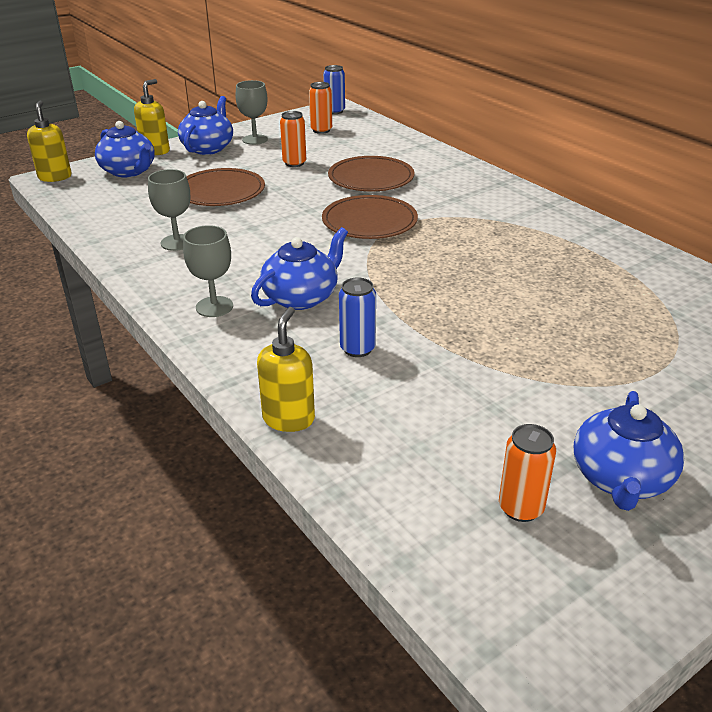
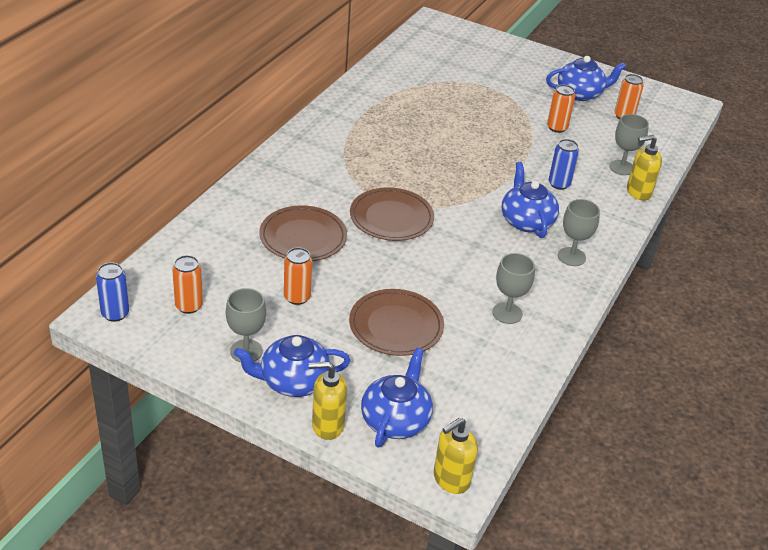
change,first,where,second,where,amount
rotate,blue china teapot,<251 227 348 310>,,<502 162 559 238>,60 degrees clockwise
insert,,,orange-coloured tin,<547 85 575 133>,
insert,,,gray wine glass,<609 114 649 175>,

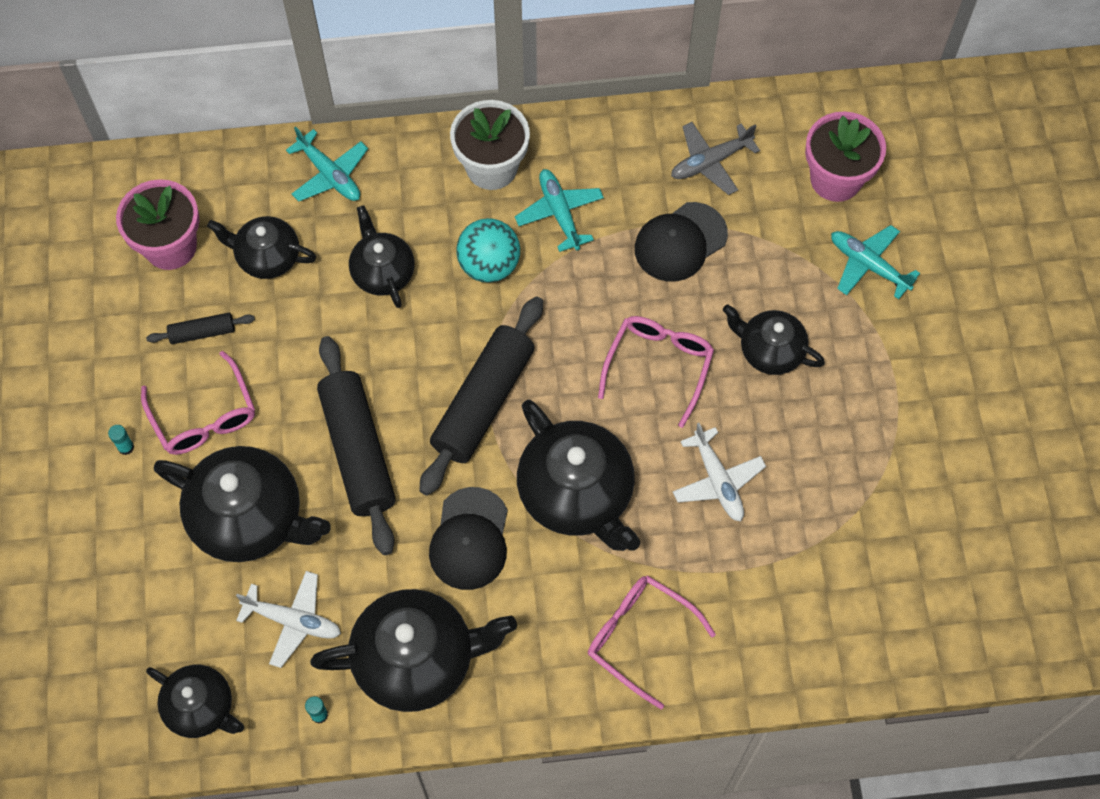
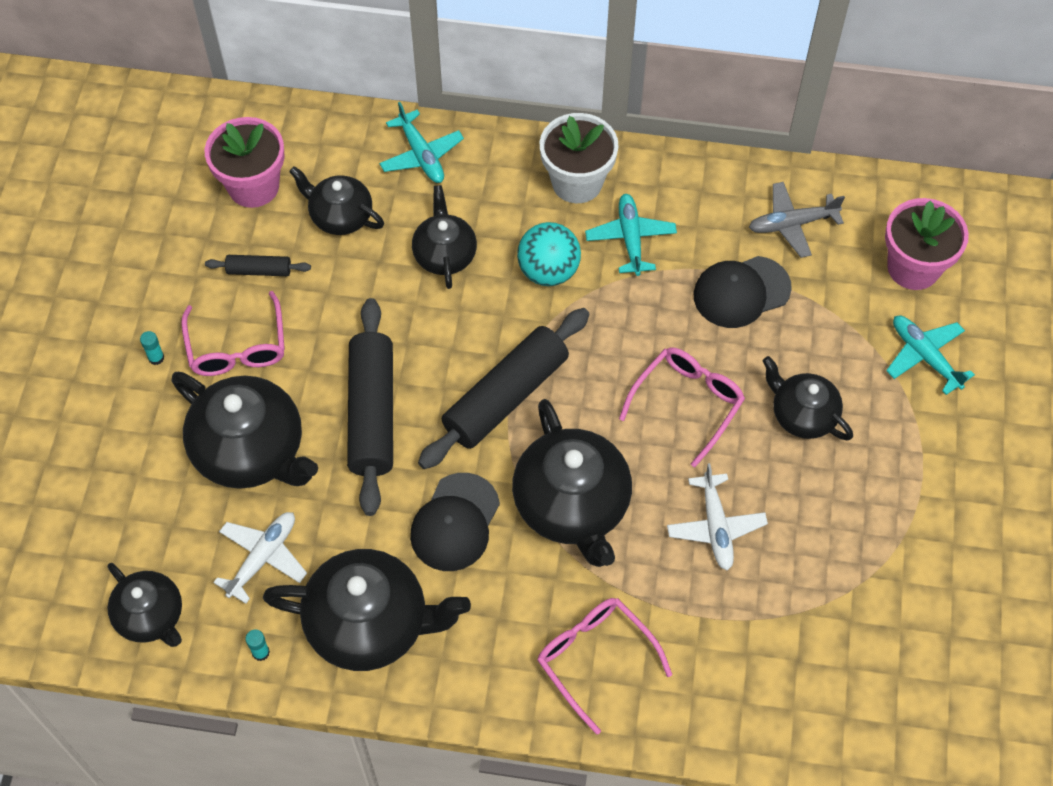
change,first,where,second,where,amount
rotate,white plane,<236 571 341 668>,,<213 512 307 604>,90 degrees counterclockwise

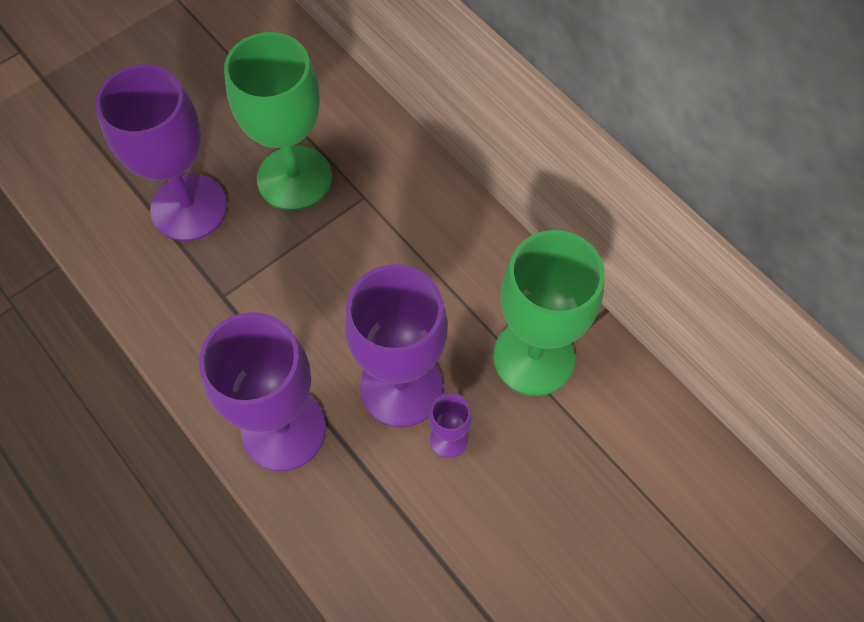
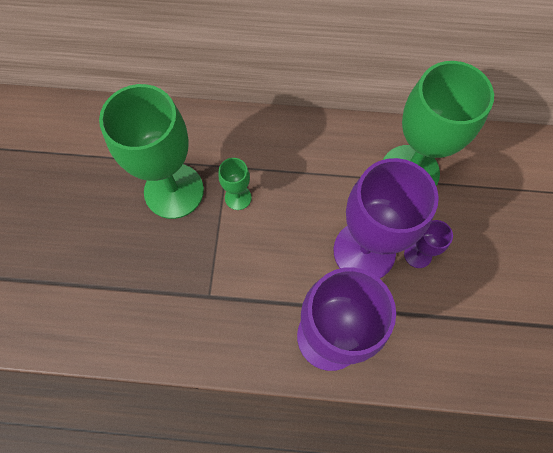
change,first,where,second,where,amount
insert,,,green wine glass,<218 158 252 210>,
delete,royal purple wine glass,<95 64 227 241>,,,

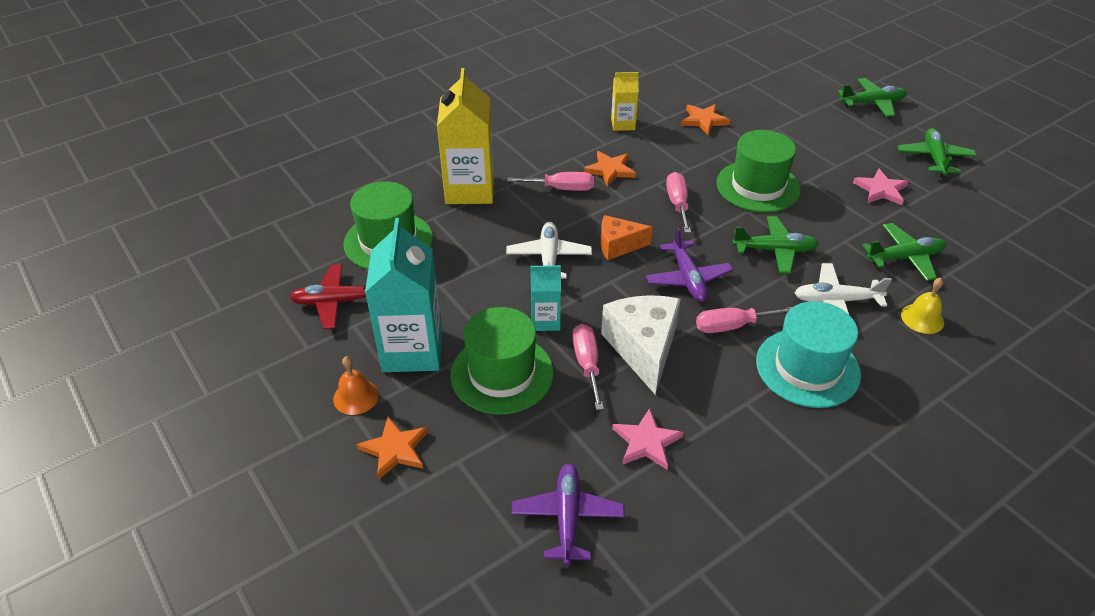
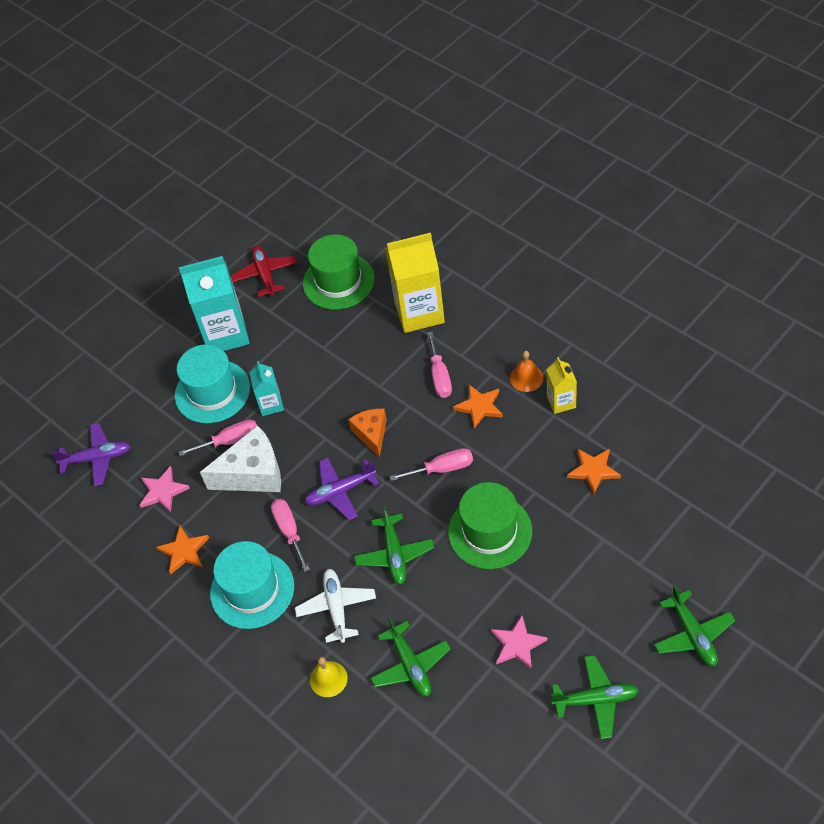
change,first,where,second,where,amount
move,orange-coloured five-pointed star,<357 417 428 480>,,<156 526 209 575>,
recolor,green tall hat,<450 307 554 414>,turquoise tall hat,<175 344 250 423>,
move,orange-coloured school bell,<333 356 379 415>,,<510 351 543 392>,
delete,white plane,<506 222 592 279>,,,

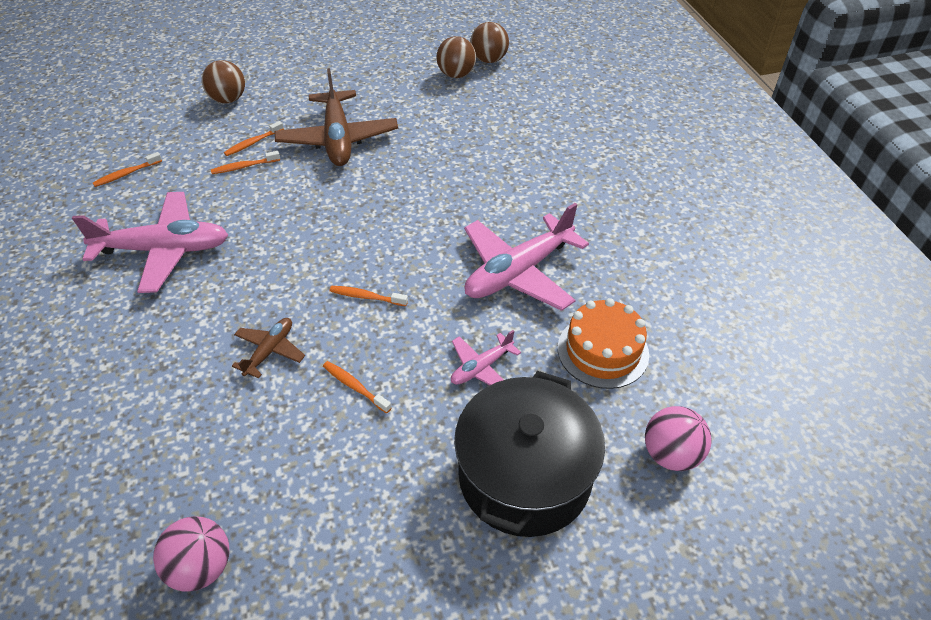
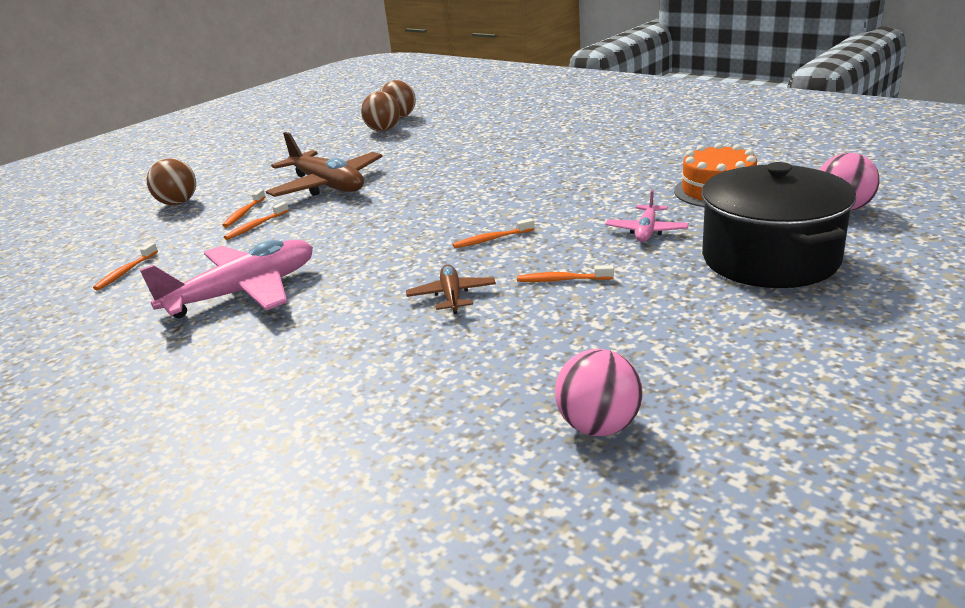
change,first,where,second,where,amount
delete,pink plane,<464 203 589 311>,,,

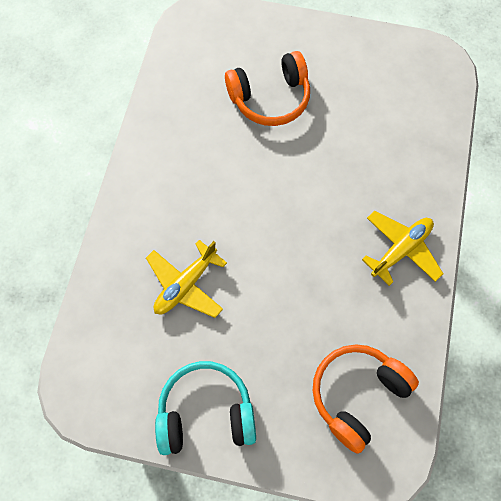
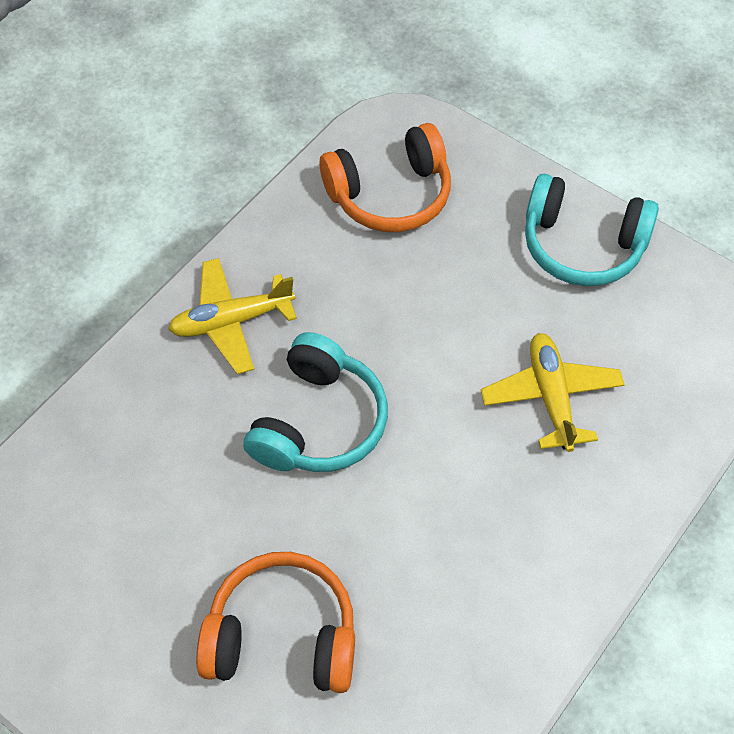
change,first,where,second,where,amount
insert,,,turquoise headphones,<243 332 388 472>,
rotate,yellow plane,<146 240 227 318>,,<481 333 625 452>,75 degrees counterclockwise

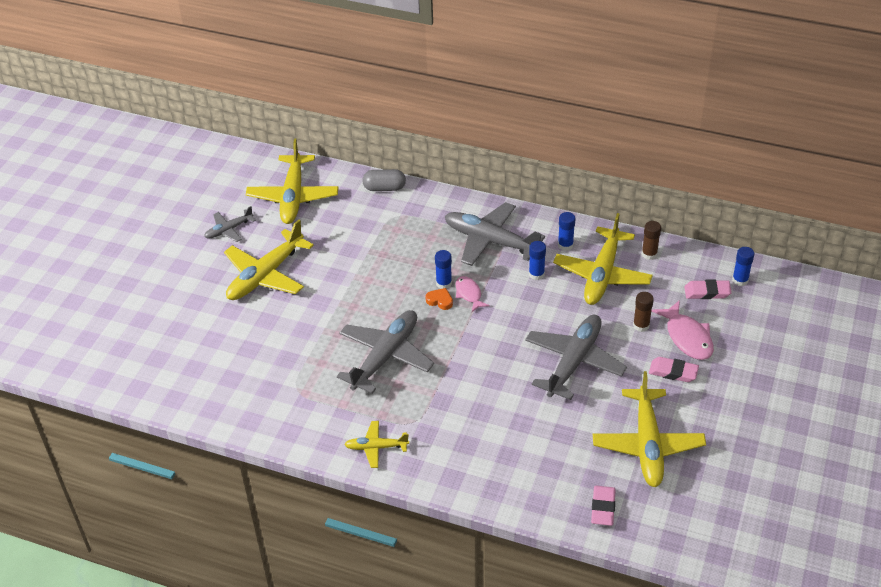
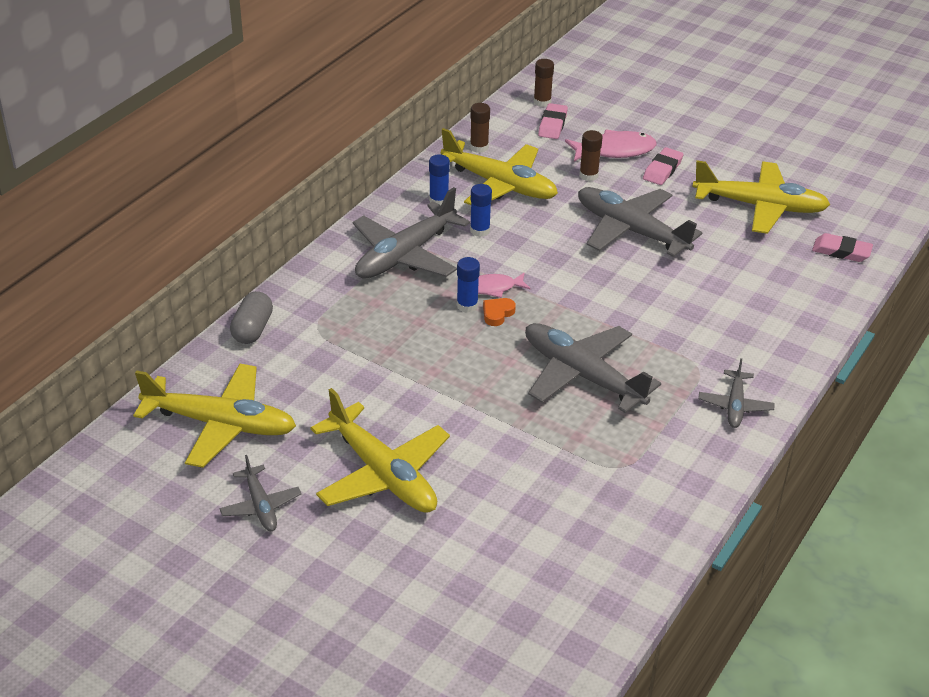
change,first,where,second,where,amount
recolor,blue glue stick,<732 247 754 286>,russet glue stick,<534 59 554 107>,
recolor,yellow plane,<344 421 409 468>,gray plane,<698 358 775 428>,

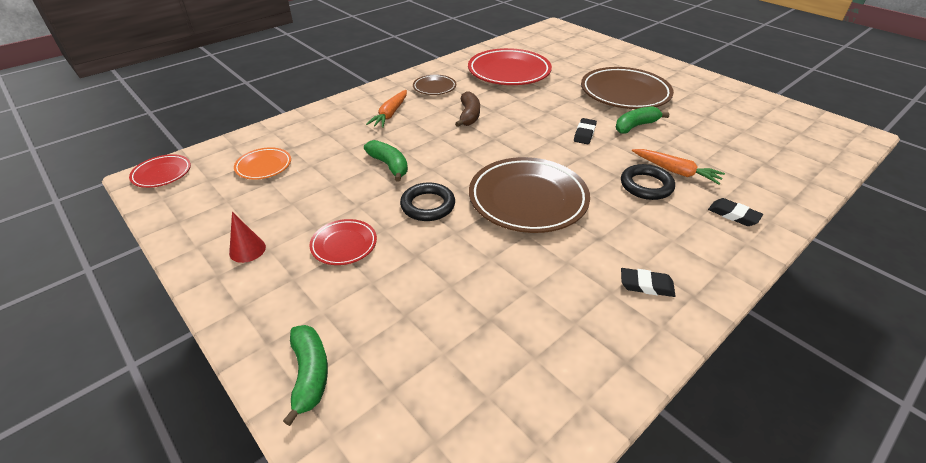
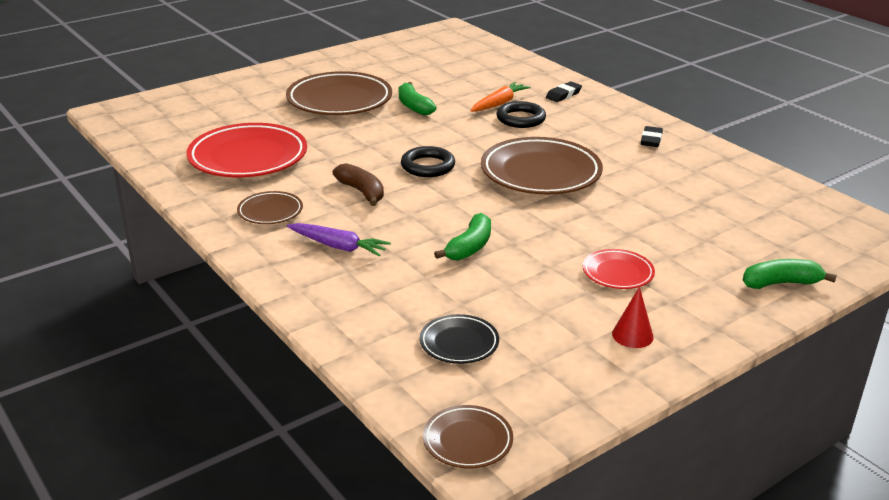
change,first,where,second,where,amount
recolor,orange-coloured carrot,<366 90 407 128>,royal purple carrot,<287 223 391 256>,
rotate,russet toy banana,<455 91 480 127>,,<332 163 384 206>,45 degrees clockwise
move,jet-black torus,<400 183 455 221>,,<401 146 455 177>,
recolor,orange-coloured flat dish,<234 147 291 180>,jet-black flat dish,<420 314 499 364>,
recolor,red flat dish,<129 154 191 188>,russet flat dish,<423 405 513 469>,
rotate,green toy banana,<364 140 408 182>,,<434 213 491 260>,150 degrees clockwise
delete,jet-black pencil eraser,<574 118 597 144>,,,

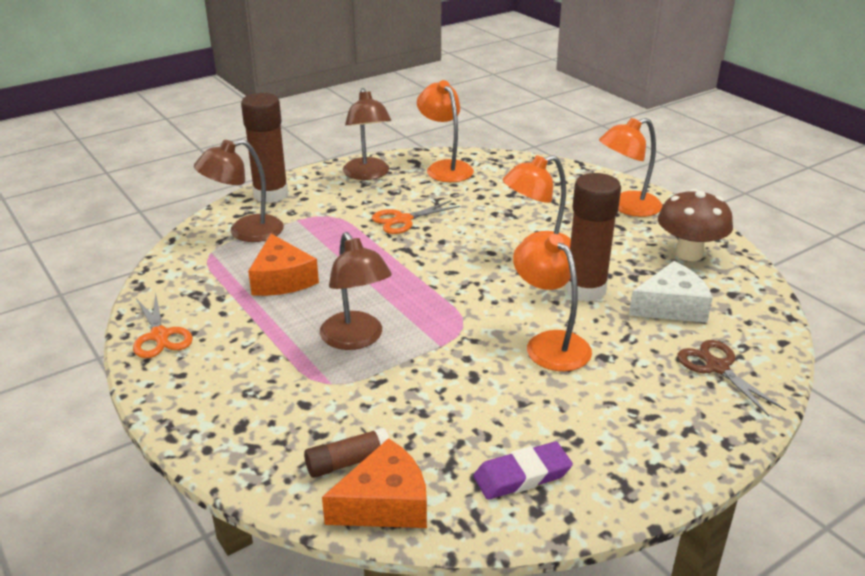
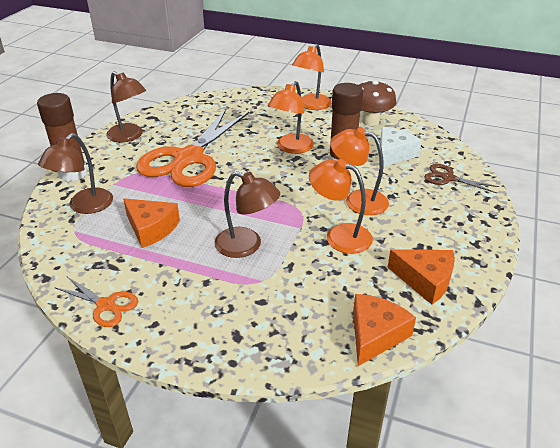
change,first,where,second,where,amount
resize,orange-coloured pair of scissors,<372 200 460 234>,,<136 109 249 187>,x2.28
move,orange-coloured desk lamp,<417 80 474 182>,,<309 159 373 254>,
replace,royal purple pencil eraser,<473 441 573 500>,orange-coloured cheese,<388 249 455 305>,
delete,russet glue stick,<304 428 390 478>,,,

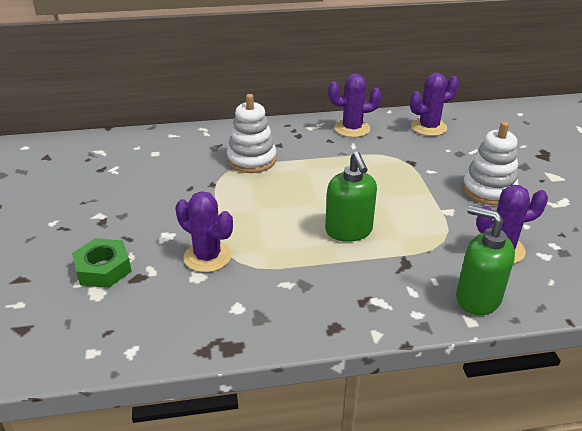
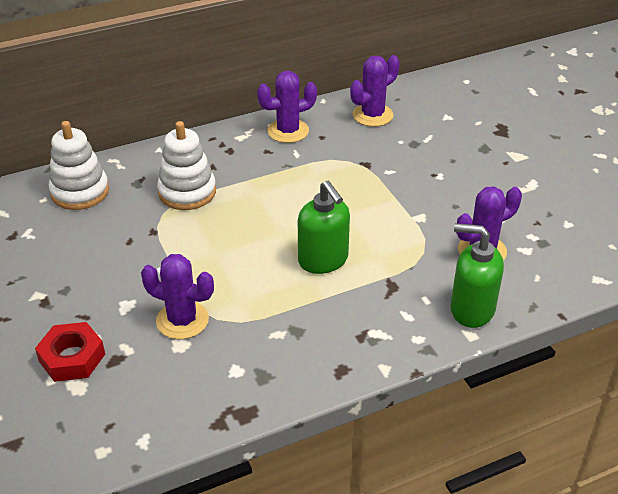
change,first,where,second,where,amount
recolor,green nut,<72 238 132 288>,red nut,<35 322 105 382>,
move,white ring stacker,<462 122 518 205>,,<49 121 109 210>,

